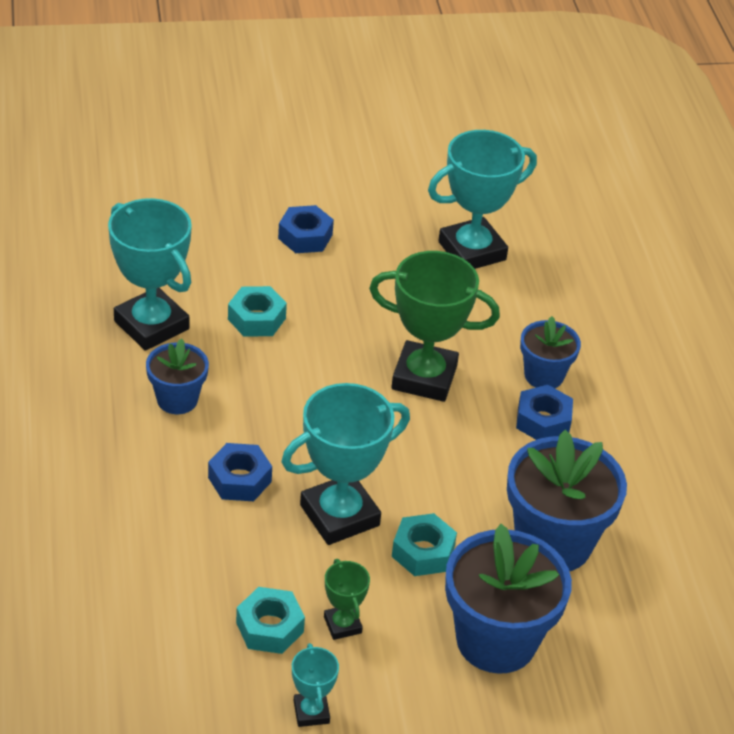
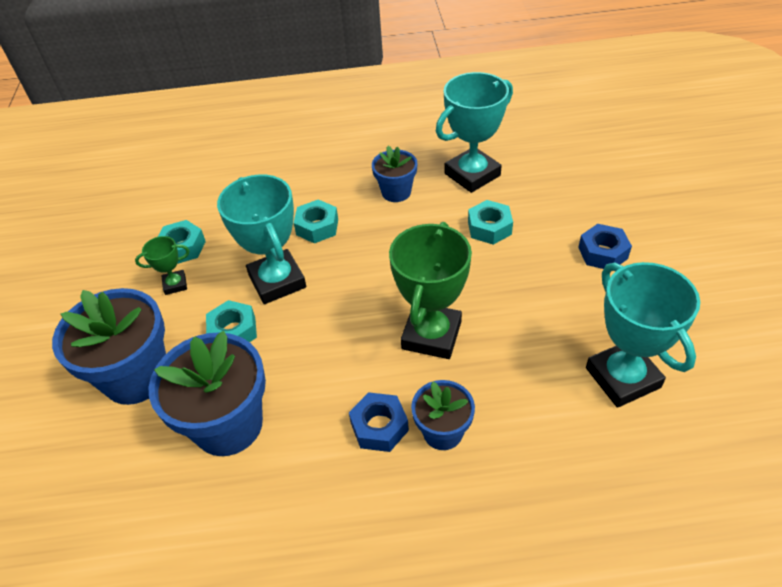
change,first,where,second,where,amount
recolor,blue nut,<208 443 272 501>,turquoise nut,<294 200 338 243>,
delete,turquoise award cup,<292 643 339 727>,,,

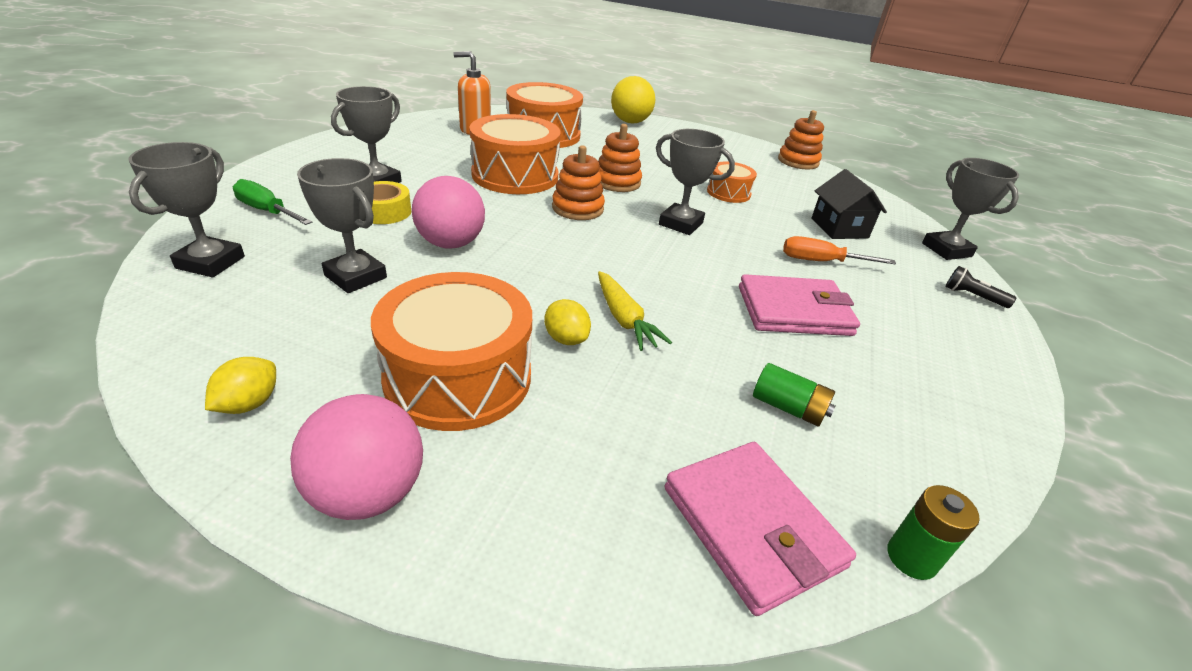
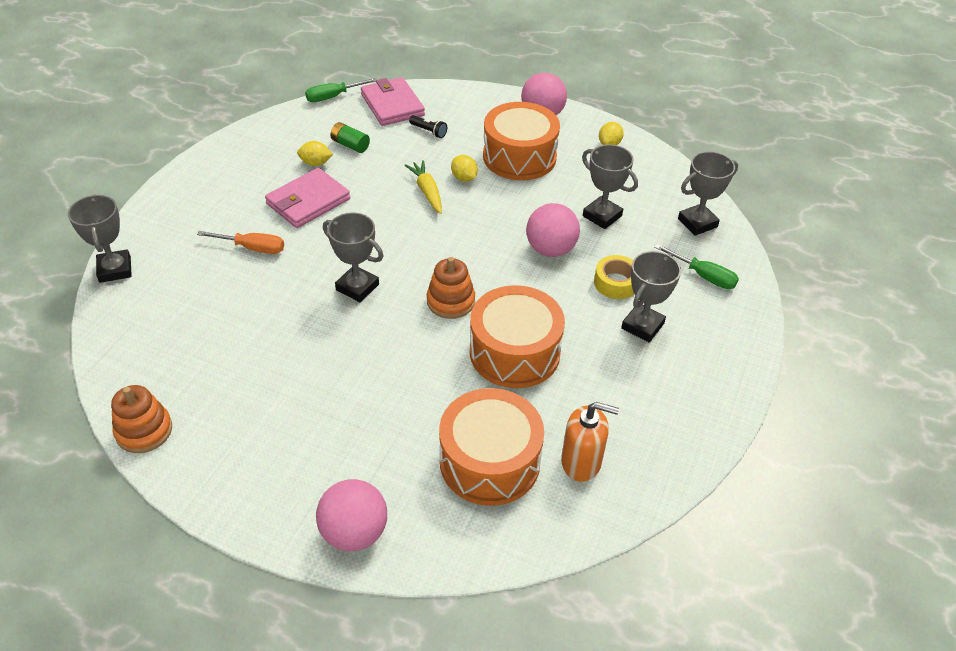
change,first,where,second,where,amount
rotate,pink billfold,<739 274 860 336>,,<265 168 350 228>,45 degrees counterclockwise
insert,,,yellow lemon,<297 141 333 166>,
replace,green battery,<888 485 980 580>,green flat screwdriver,<305 78 377 102>,
recolor,yellow play ball,<611 76 655 123>,pink play ball,<316 479 387 551>,
move,jet-black pocket torch,<945 266 1016 308>,,<409 115 447 138>,
rotate,gray award cup,<129 142 245 277>,,<678 151 738 236>,45 degrees clockwise
delete,orange-coloured ring stacker,<598 124 642 192>,,,
delete,orange-coloured drum,<707 162 757 203>,,,
delete,jet-black toy house,<811 169 887 239>,,,

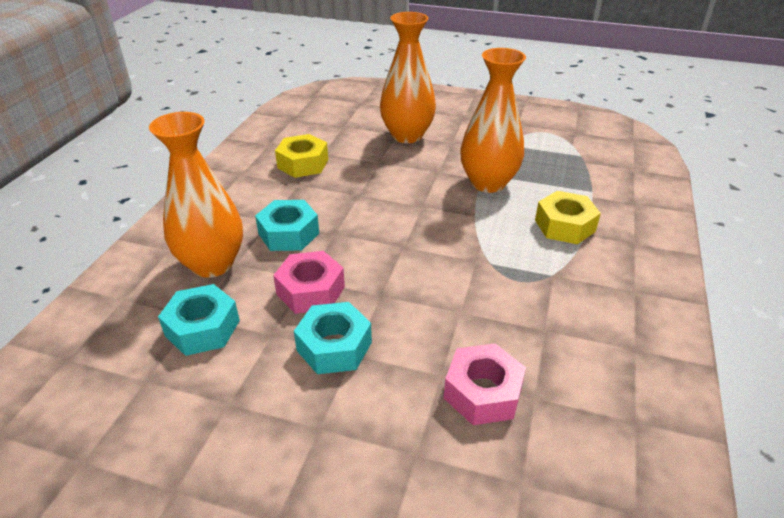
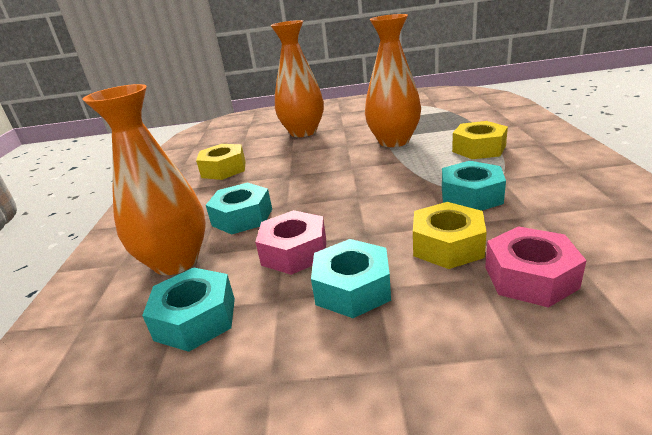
change,first,where,second,where,amount
insert,,,yellow nut,<413 202 487 269>,
insert,,,turquoise nut,<442 161 506 211>,

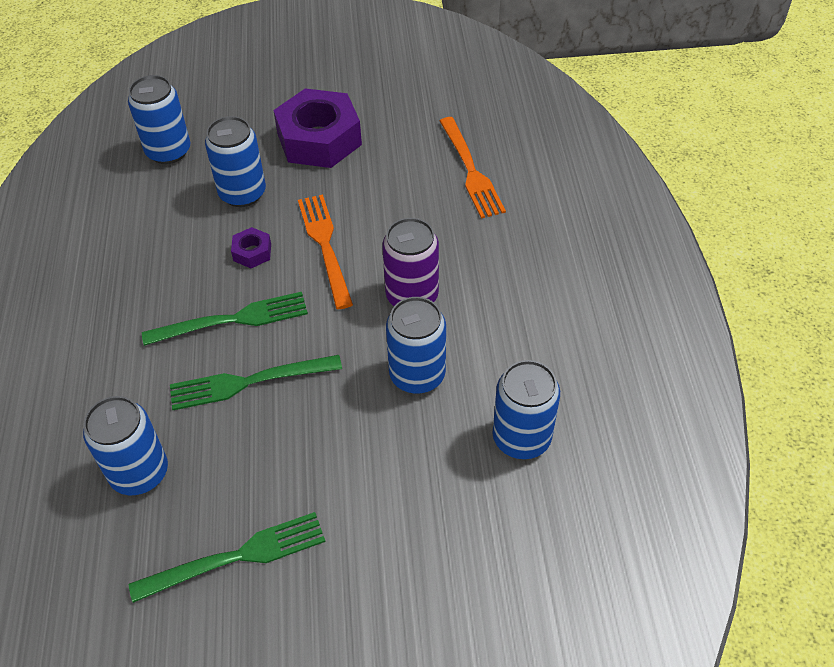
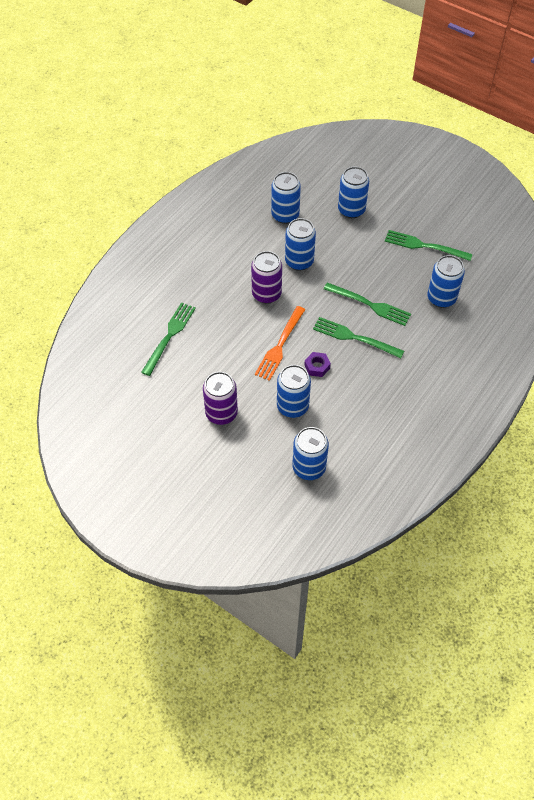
change,first,where,second,where,amount
recolor,orange-coloured table fork,<440 117 506 219>,green table fork,<141 302 196 376>,
replace,royal purple nut,<273 88 362 168>,royal purple tin,<203 372 238 425>,
insert,,,blue tin,<338 167 369 218>,

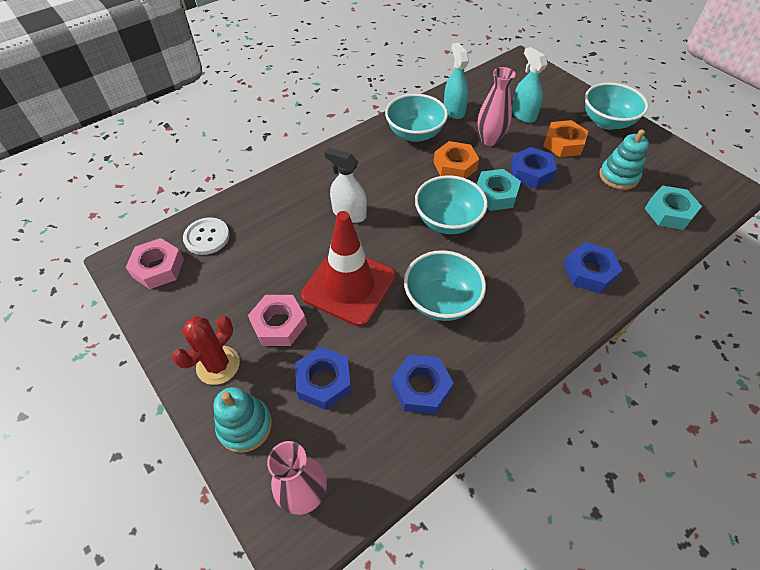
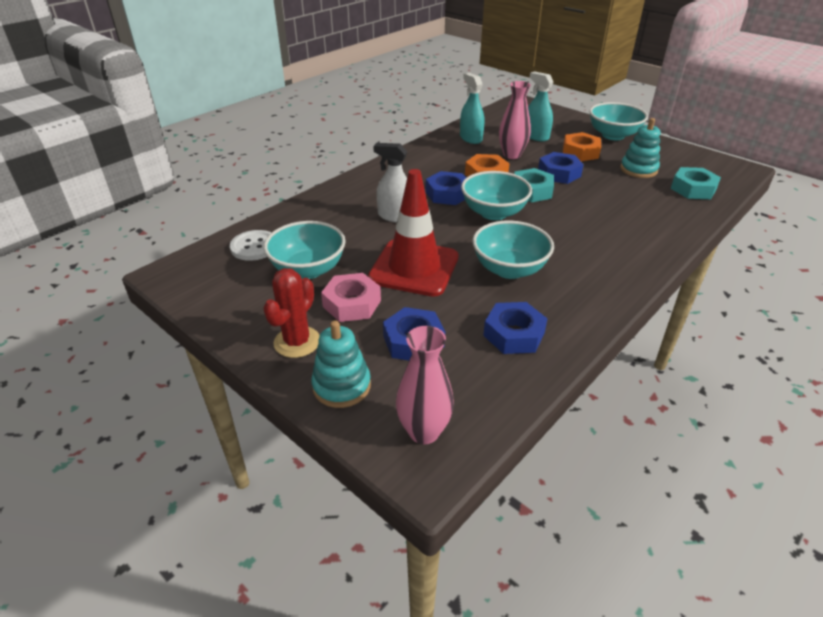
change,first,where,second,where,amount
move,turquoise serving bowl,<385 94 448 142>,,<264 221 346 279>,
move,blue nut,<564 242 623 293>,,<426 171 466 205>,
delete,pink nut,<126 238 184 289>,,,

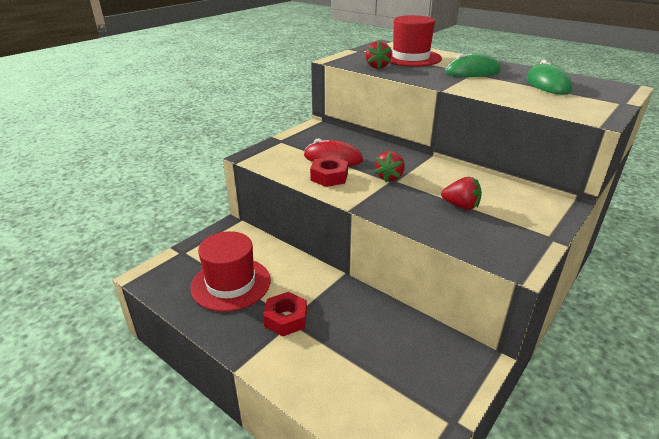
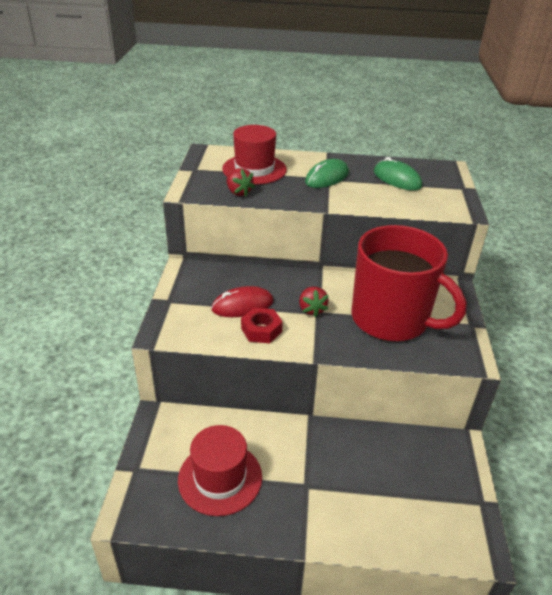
change,first,where,second,where,amount
replace,red strawberry,<441 177 482 210>,red coffee mug,<352 225 466 342>,
delete,red nut,<263 292 307 336>,,,

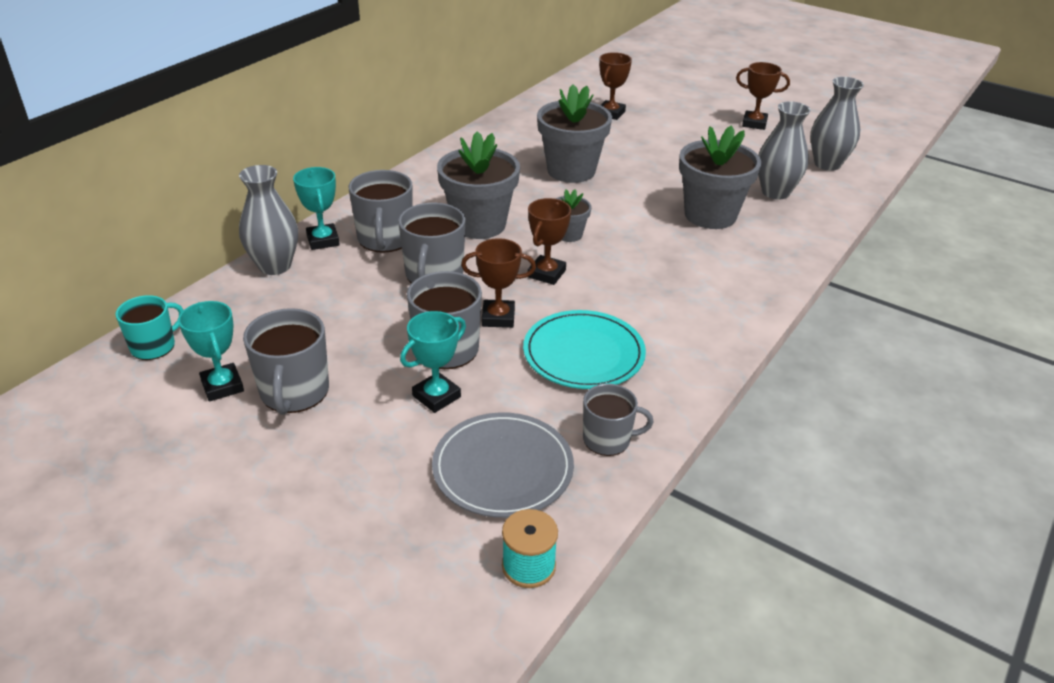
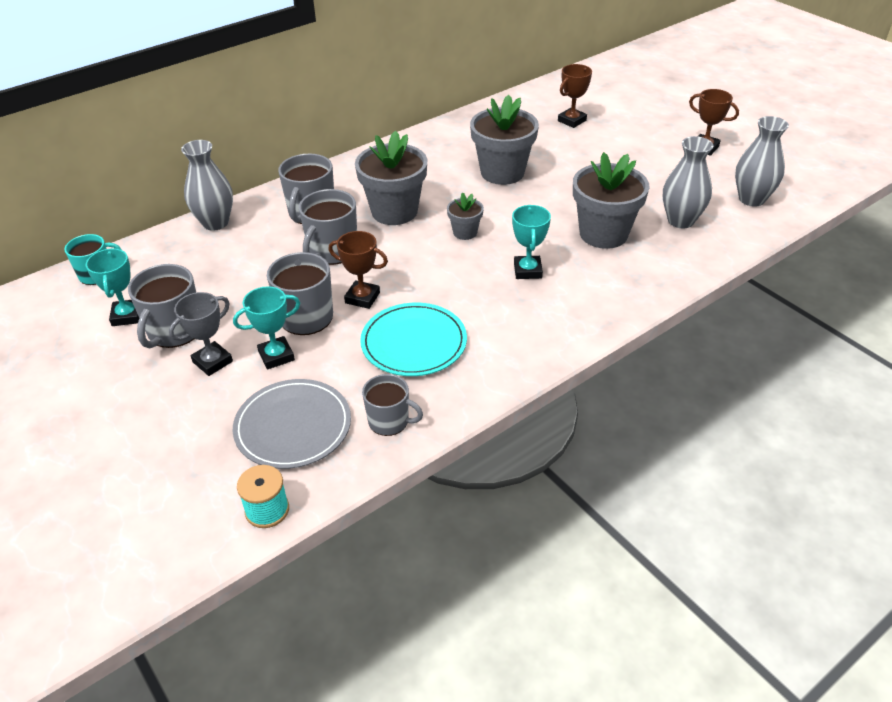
change,first,where,second,where,amount
insert,,,gray award cup,<169 292 233 376>,
move,turquoise award cup,<293 167 340 250>,,<512 205 551 279>,
delete,russet award cup,<528 198 571 285>,,,

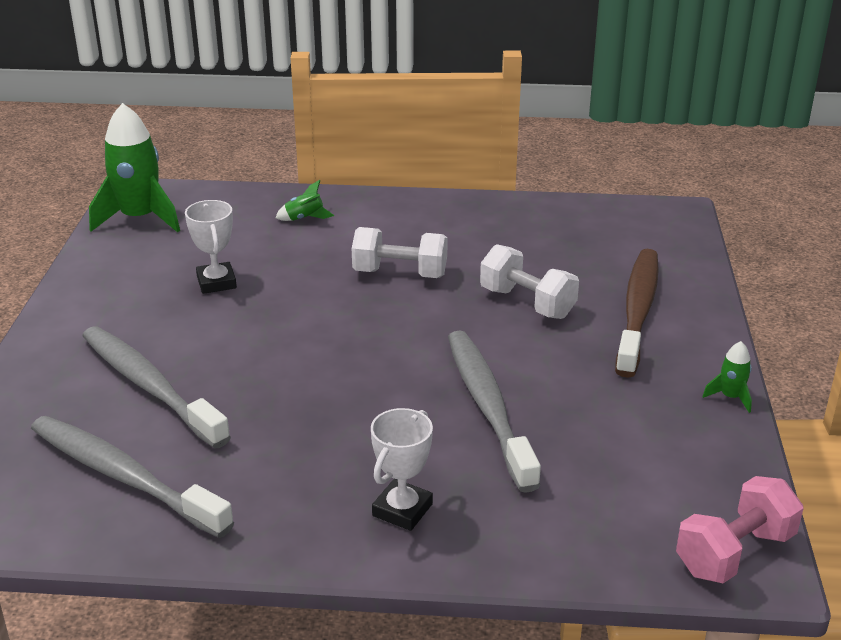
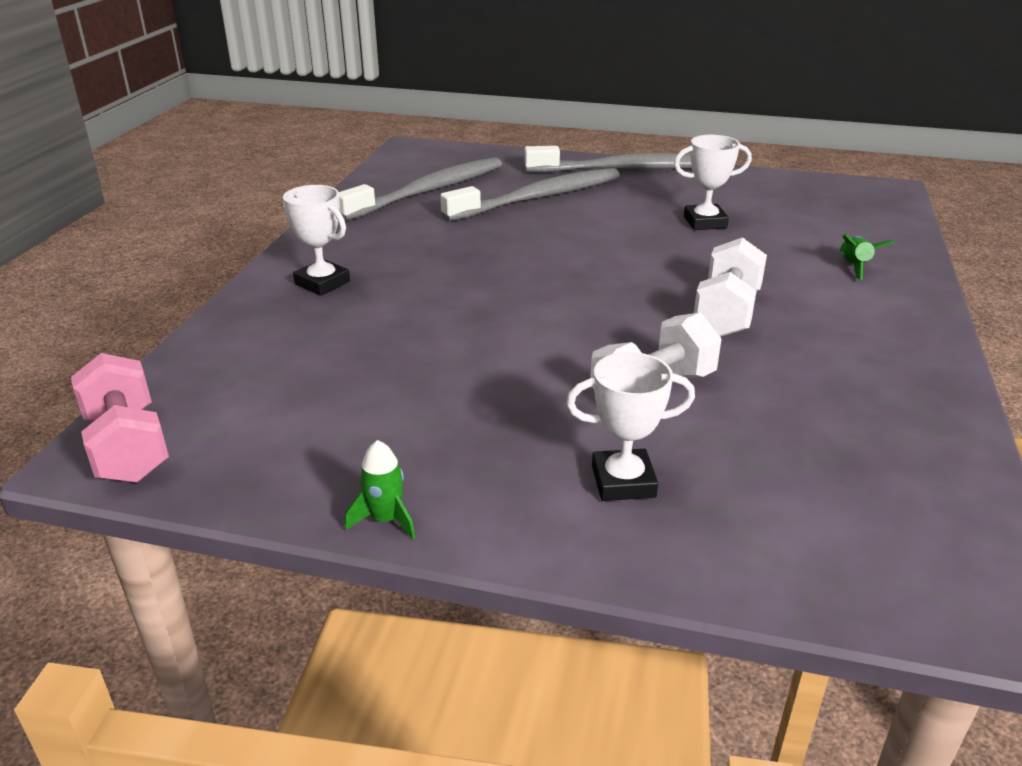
change,first,where,second,where,amount
move,gray tooth brush,<448 331 541 493>,,<524 146 692 173>,
replace,russet tooth brush,<615 249 659 378>,white award cup,<566 352 695 501>,
delete,green toy rocket,<89 103 180 233>,,,

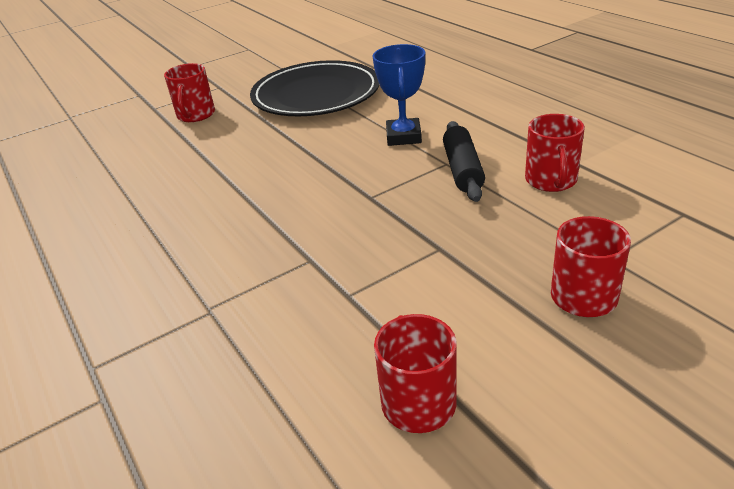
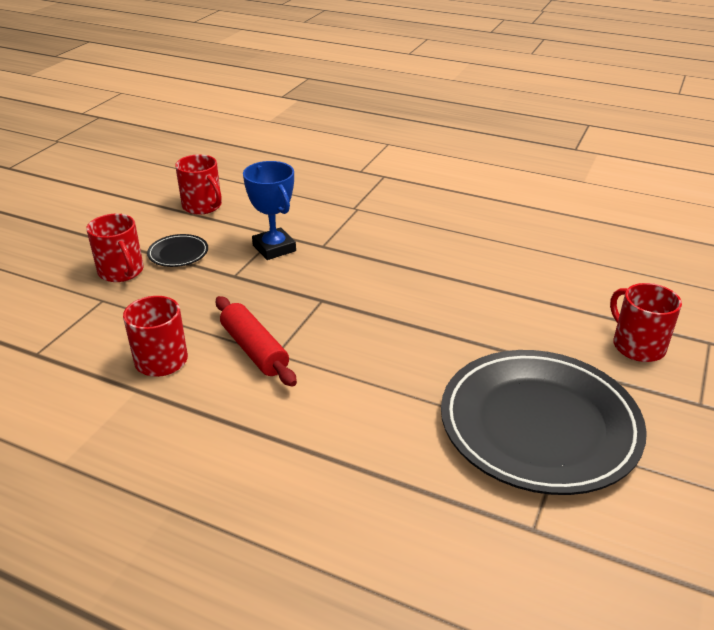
change,first,where,second,where,amount
insert,,,jet-black flat dish,<147 234 208 267>,
recolor,jet-black pastry roller,<443 121 485 202>,red pastry roller,<216 296 297 387>,
move,blue award cup,<373 44 425 146>,,<243 161 296 260>,

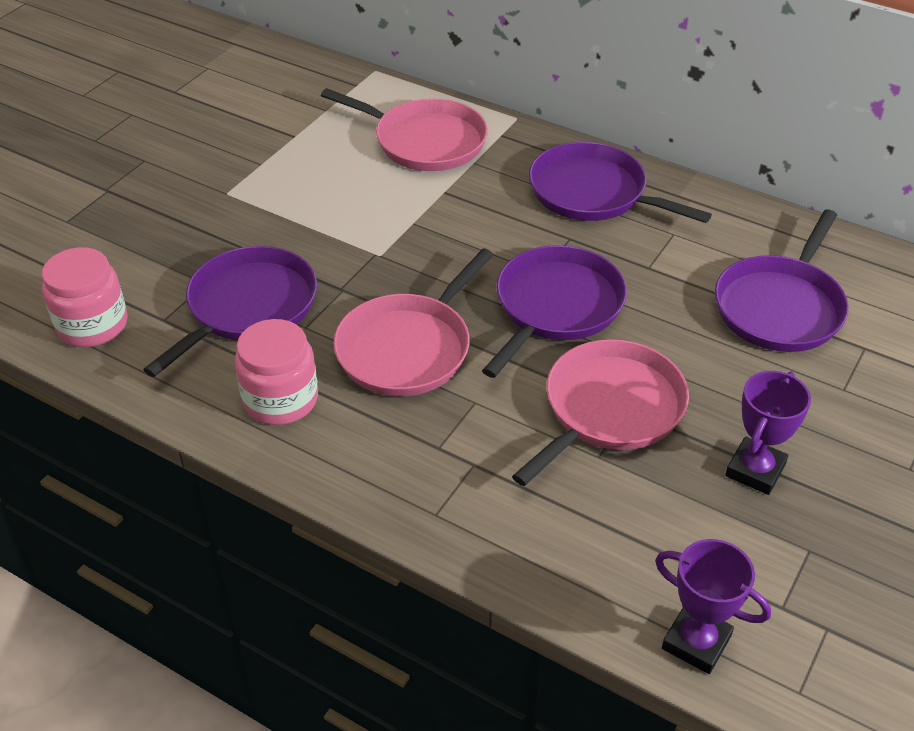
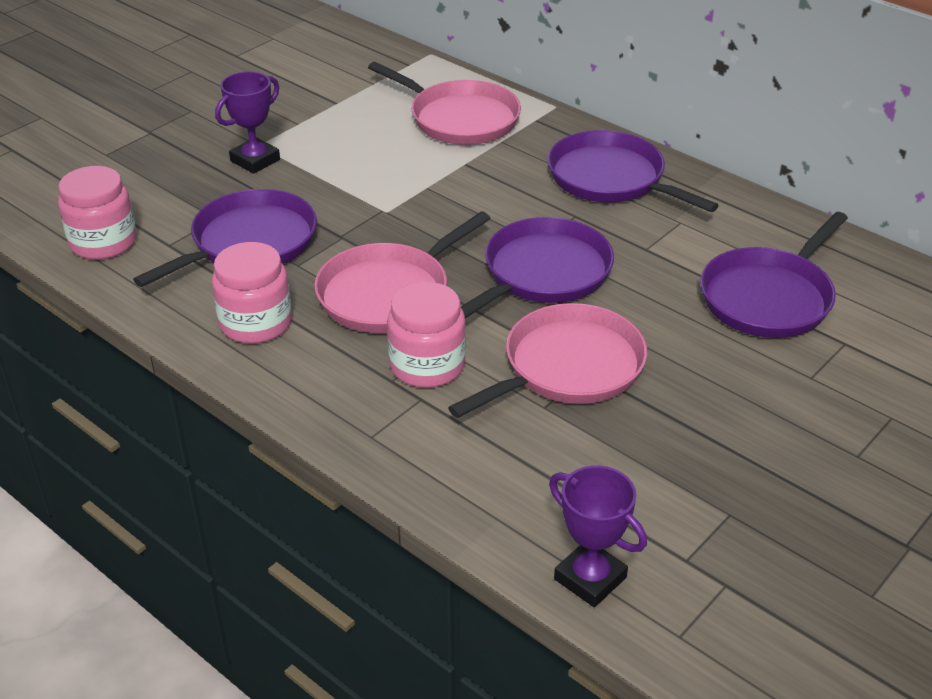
change,first,where,second,where,amount
move,royal purple award cup,<725 371 811 495>,,<215 71 280 174>,
insert,,,pink jar,<387 282 466 388>,

